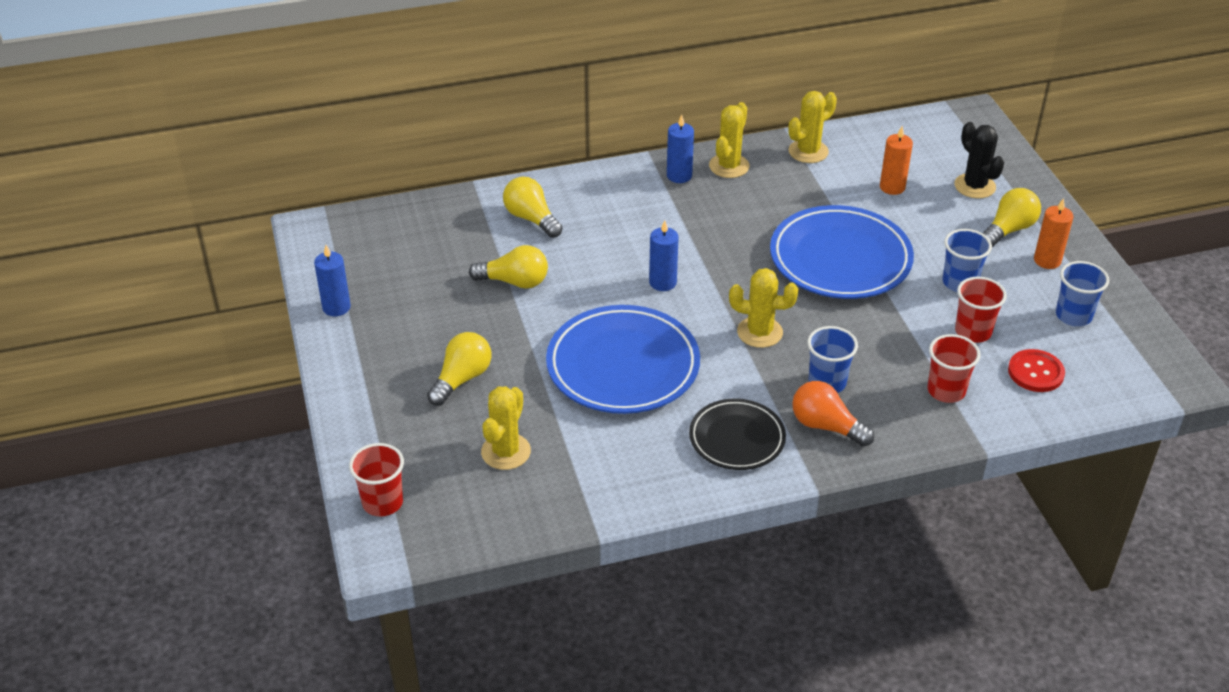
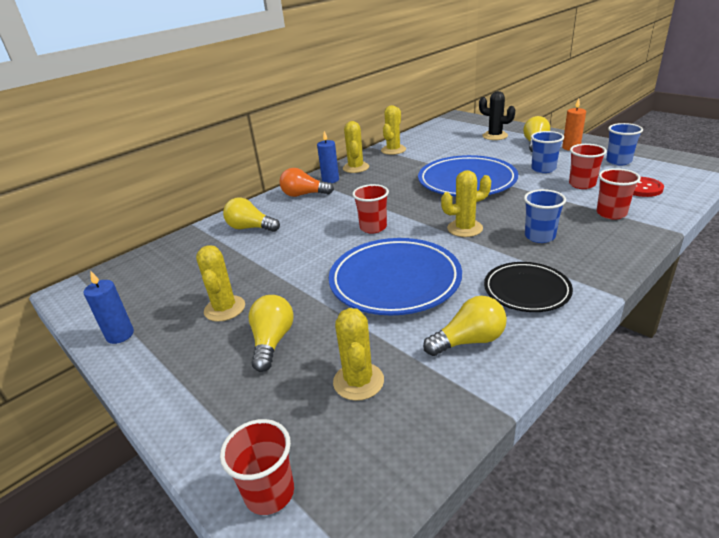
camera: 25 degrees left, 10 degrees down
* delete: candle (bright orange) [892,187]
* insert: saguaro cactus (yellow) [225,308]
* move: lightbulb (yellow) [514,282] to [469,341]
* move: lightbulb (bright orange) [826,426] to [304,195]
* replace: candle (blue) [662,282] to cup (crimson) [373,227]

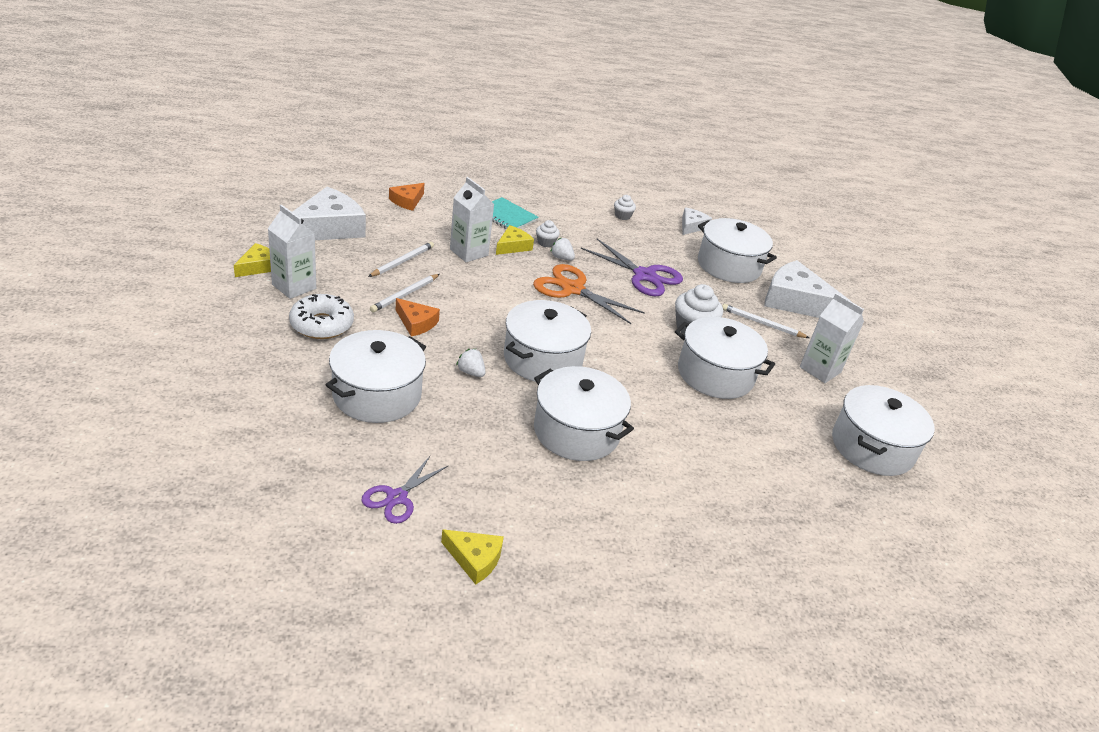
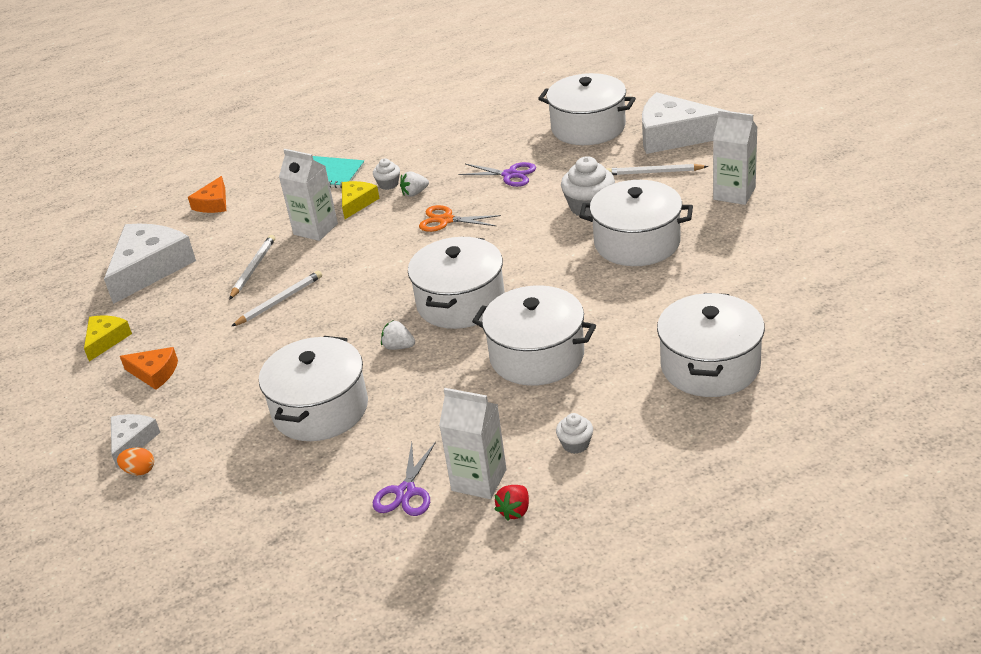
camera: 10 degrees left, 0 degrees up
* delete: donut (pure white) [322,324]
* insert: egg shape (bright orange) [139,471]
* move: milk carton (pure white) [294,286] to [479,480]
* move: cheese (bright orange) [416,323] to [154,373]
* move: muffin (pure white) [622,216] to [575,444]
* move: cheese (pure white) [691,226] to [132,441]
* move: cooking pot (pure white) [872,447] to [710,366]
* replace: cheese (yellow) [474,559] to strawberry (crimson) [515,511]
* rotate: pencil (pure white) [405,295] = [279,301] 150 degrees counterclockwise
* rotate: strawberry (pure white) [561,258] = [414,193] 45 degrees counterclockwise
* resize: scissors (bright orange) [572,289] = [446,220] x0.63
* resize: scissors (royal purple) [644,276] = [510,175] x0.63

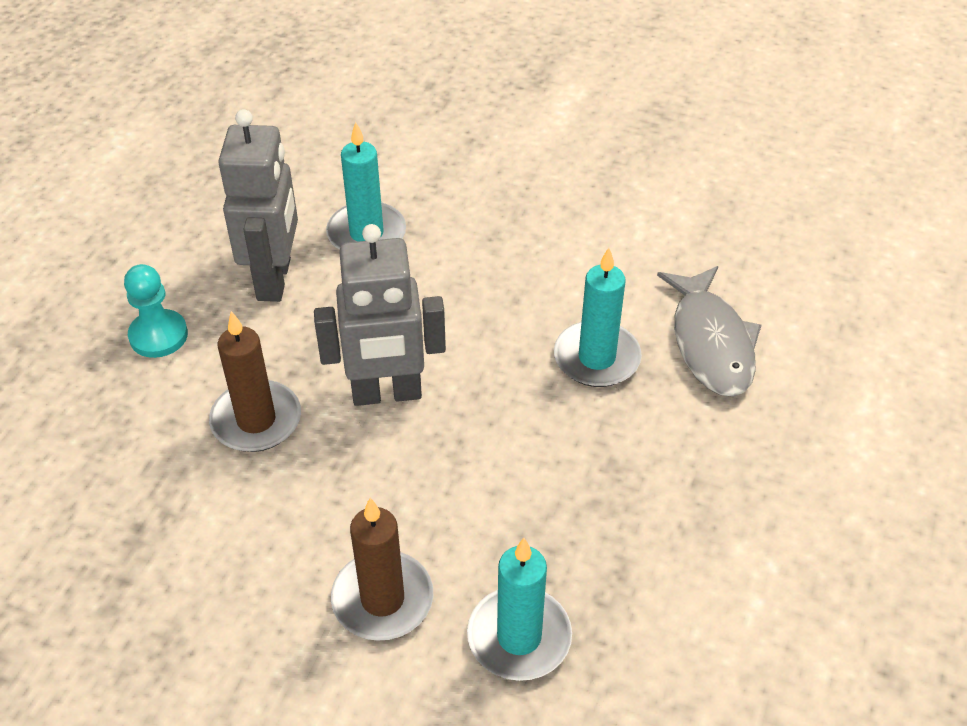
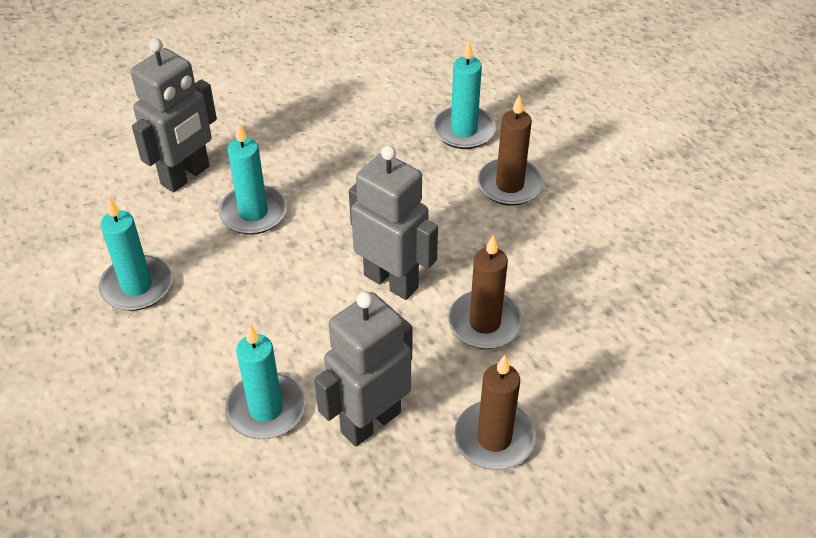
camera: 135 degrees left, 0 degrees up
* insert: candle (turquoise) [137,286]
* replace: pawn (turquoise) [158,335] to candle (dark brown) [494,438]
* replace: toy fish (grey) [710,343] to robot (grey) [186,176]

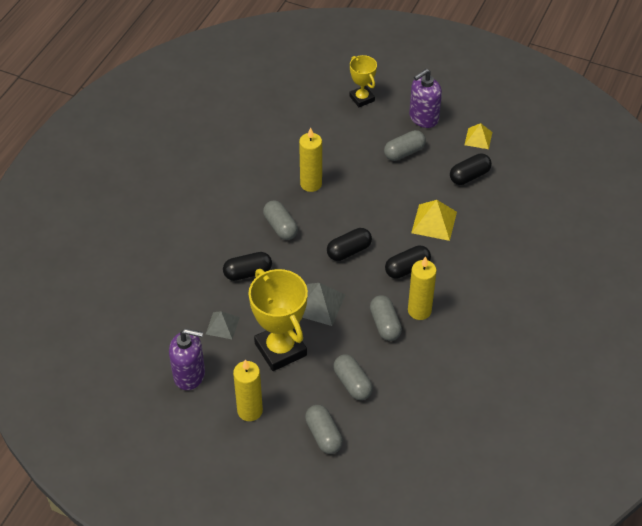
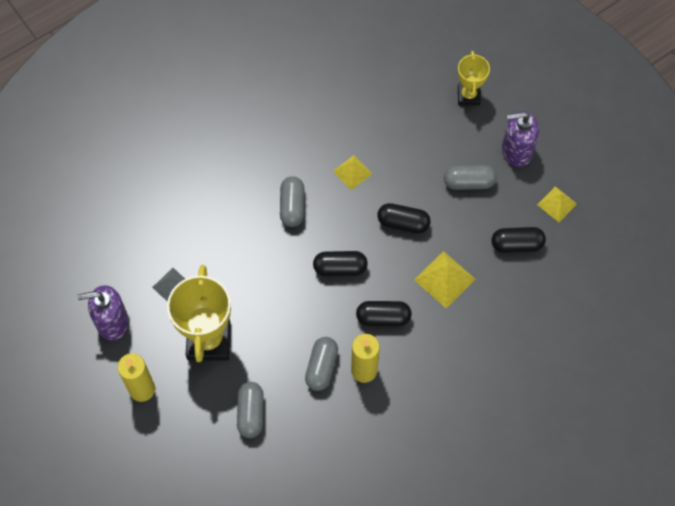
camera: 30 degrees right, 15 degrees up
* delete: pyramid shape (grey) [319,304]
* delete: capsule (grey) [323,435]
* move: capsule (jet-black) [248,273] to [403,223]
* replace: candle (yellow) [311,184] to pyramid shape (yellow) [352,172]
* rotate: soap pump (royal purple) [189,375] = [112,322] 135 degrees clockwise

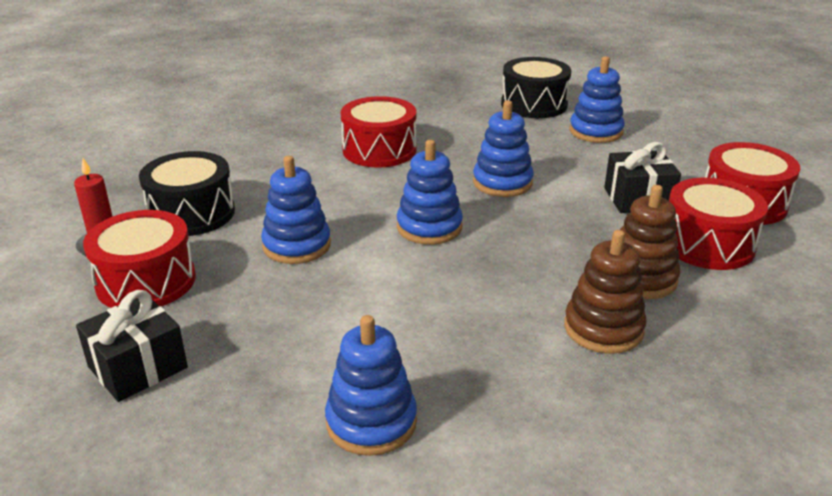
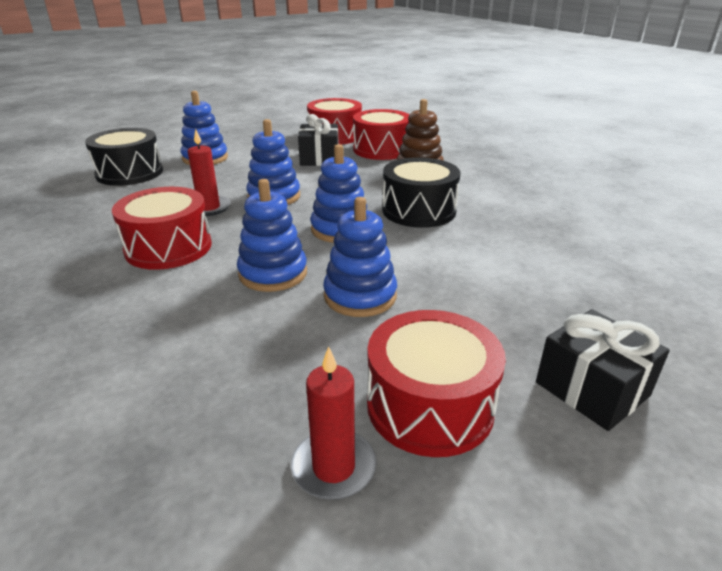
camera: 85 degrees left, 0 degrees up
* delete: ring stacker (dark brown) [603,328]
* insert: candle (crimson) [209,208]
* move: drum (jet-black) [191,213] to [419,210]
* move: ring stacker (blue) [371,422] to [273,273]

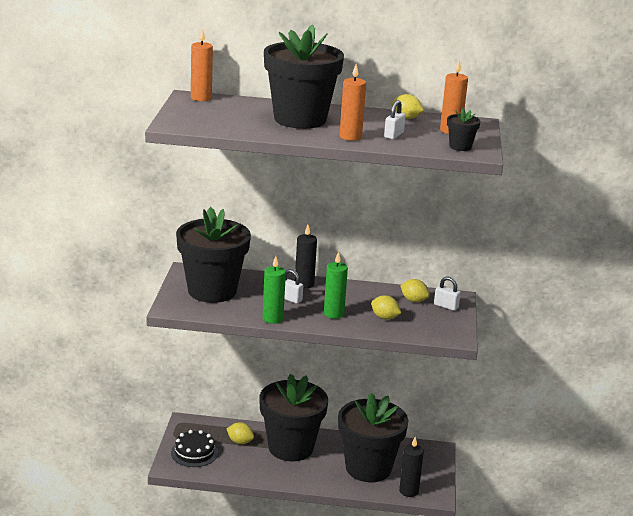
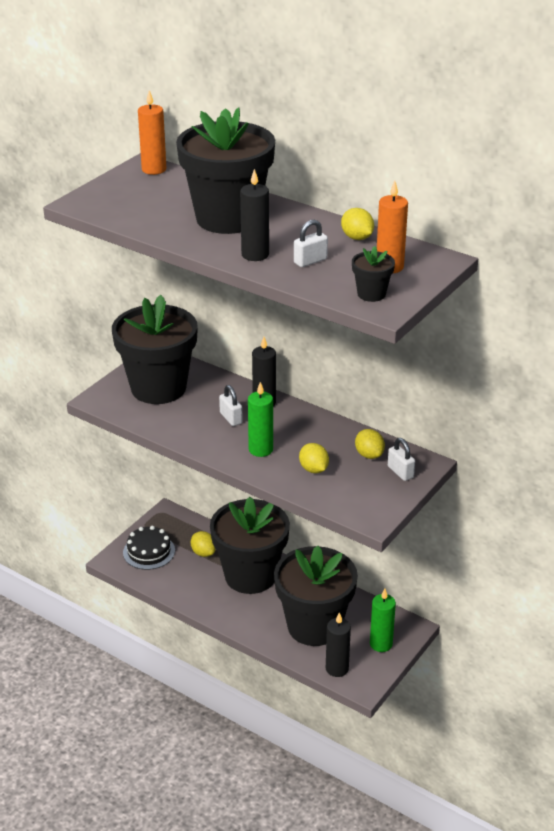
camera: 30 degrees right, 10 degrees up
* move: candle (emerald) [272,319] to [381,644]
* recolor: candle (bright orange) [350,137] to candle (jet-black) [255,255]

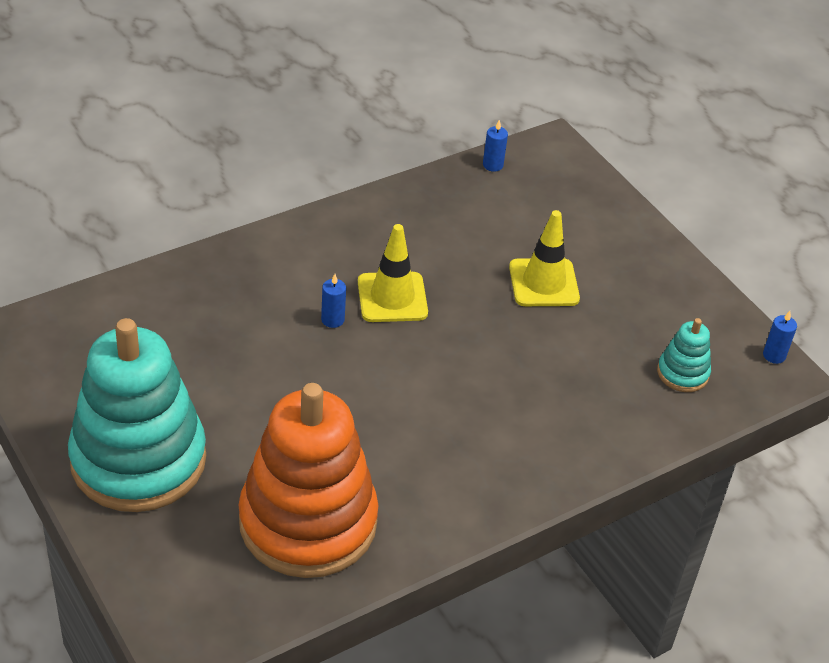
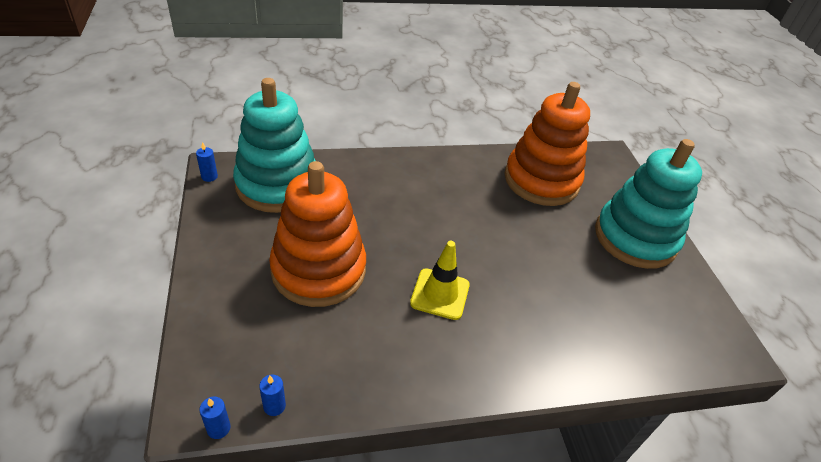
camera: 160 degrees left, 0 degrees up
* move: candle (blue) [332,320] to [218,428]
* replace: traffic cone (yellow) [543,283] to ring stacker (bright orange) [318,270]
* resize: ring stacker (turquoise) [682,373] = [277,185] x2.35

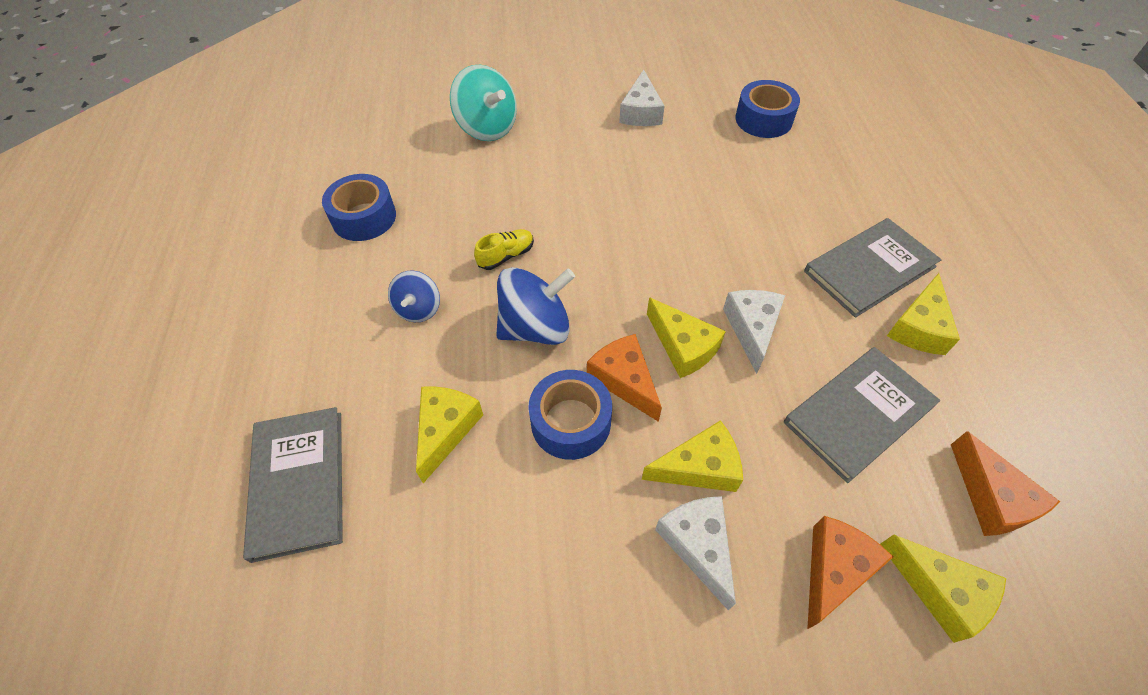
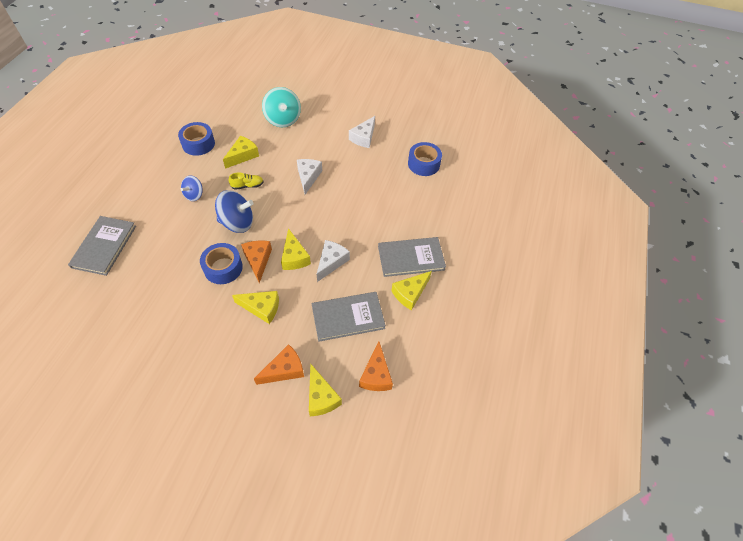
camera: 20 degrees right, 0 degrees up
* move: cheese (yellow) [445,430] to [243,156]
* move: cheese (pure white) [698,545] to [308,177]

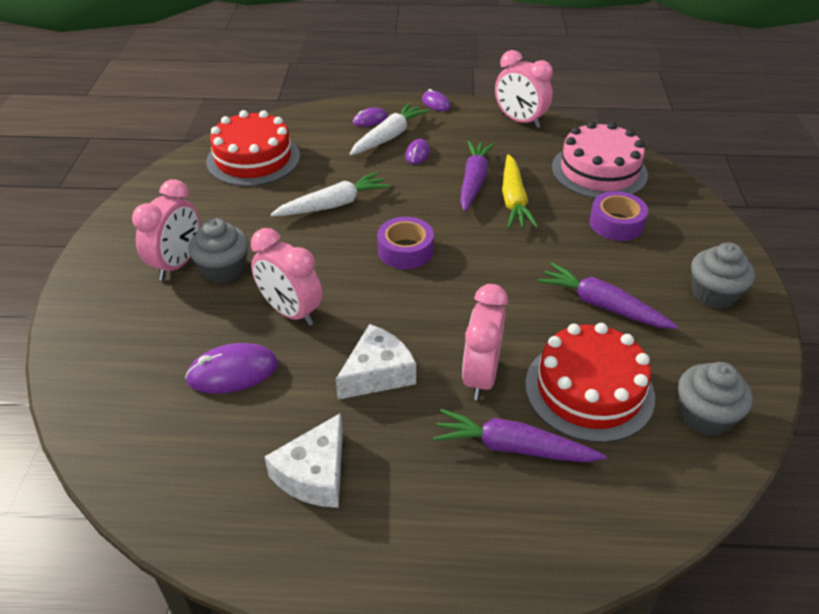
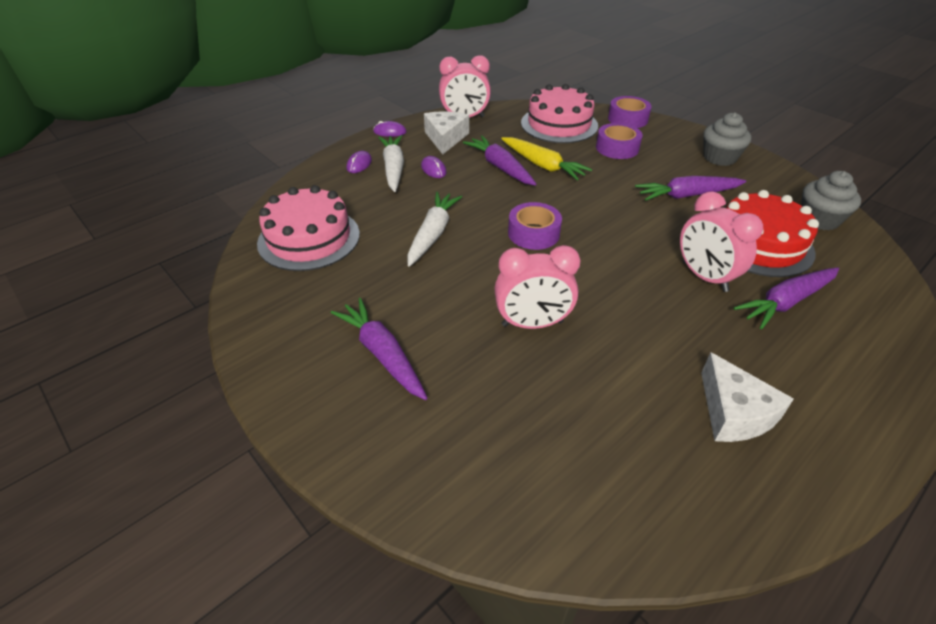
camera: 45 degrees left, 0 degrees up
* delete: computer mouse (royal purple) [233,372]
* delete: muffin (grey) [223,269]
* insert: sticky tape (royal purple) [627,119]
* move: cheese (pure white) [377,373] to [445,138]
* replace: clock (rose-pink) [177,264] to carrot (royal purple) [382,354]
* recolor: cake (crimson) [253,159] to cake (rose-pink) [309,238]

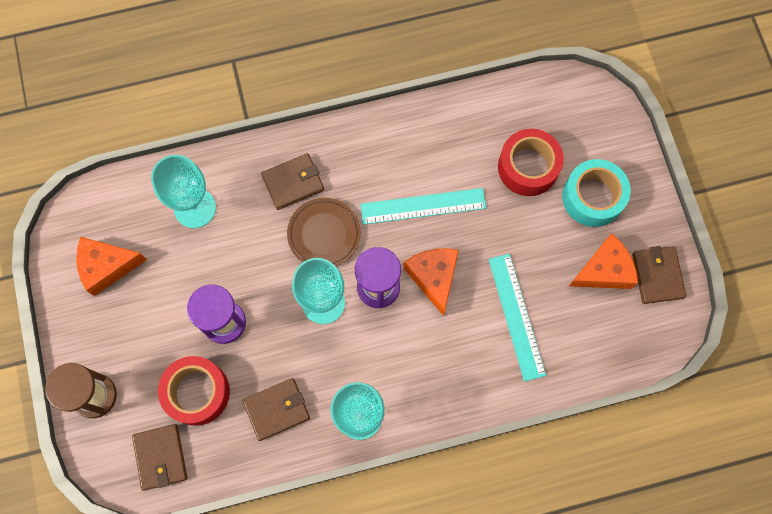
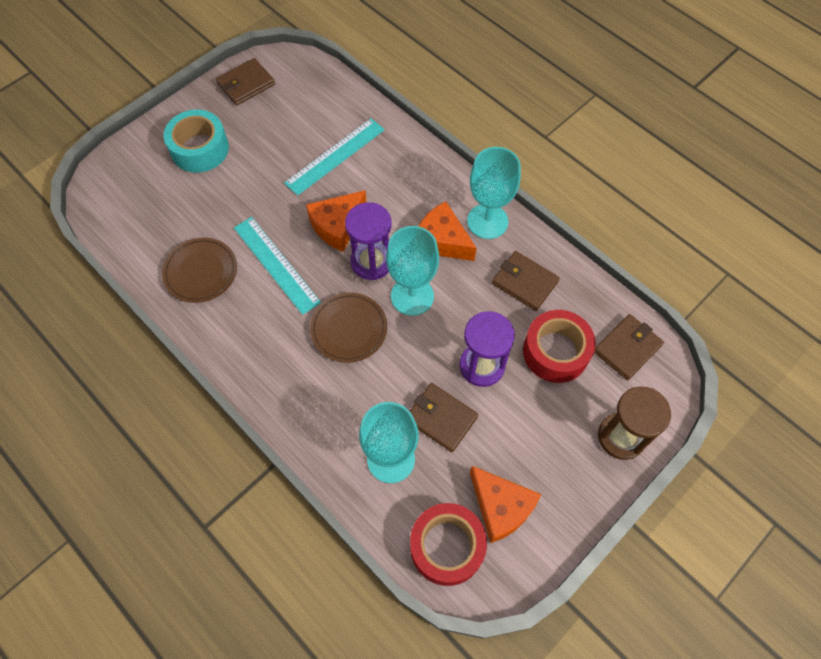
camera: 120 degrees left, 10 degrees down
* insert: plate (dark brown) [201,272]
* move: billfold (dark brown) [293,183] to [441,418]
* move: sticky tape (crimson) [528,167] to [447,547]
* move: cheese (bright orange) [604,270] to [442,241]

